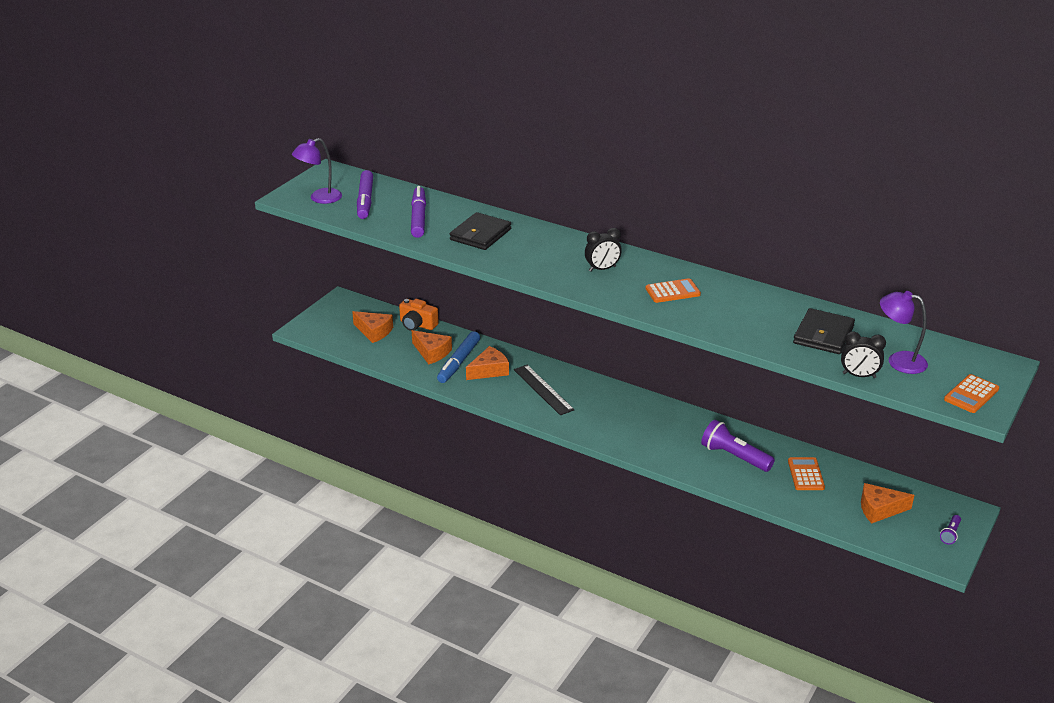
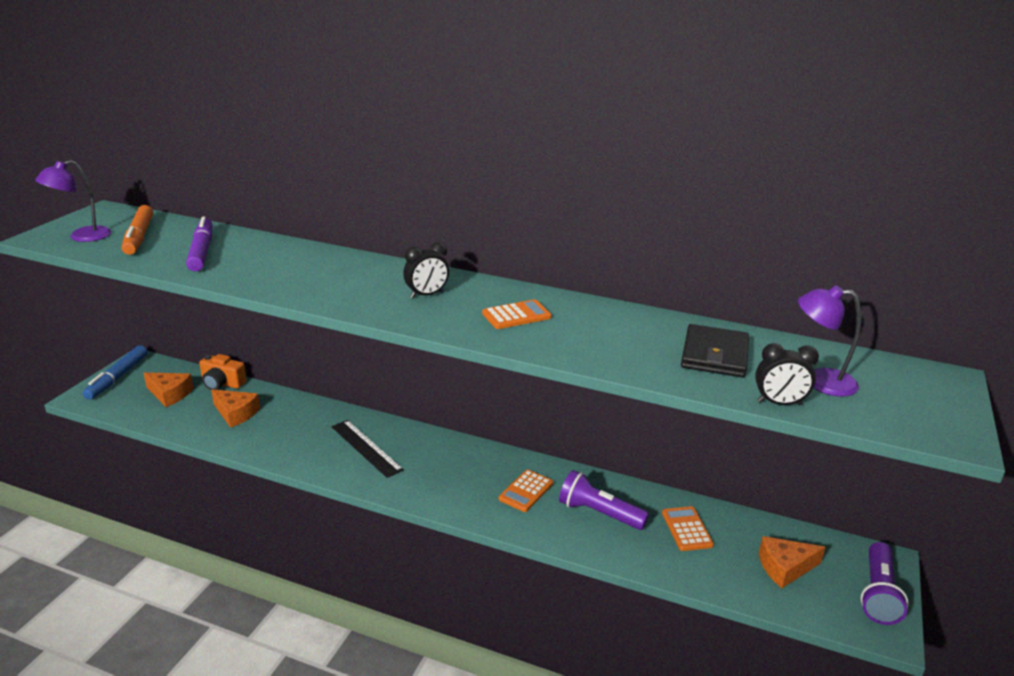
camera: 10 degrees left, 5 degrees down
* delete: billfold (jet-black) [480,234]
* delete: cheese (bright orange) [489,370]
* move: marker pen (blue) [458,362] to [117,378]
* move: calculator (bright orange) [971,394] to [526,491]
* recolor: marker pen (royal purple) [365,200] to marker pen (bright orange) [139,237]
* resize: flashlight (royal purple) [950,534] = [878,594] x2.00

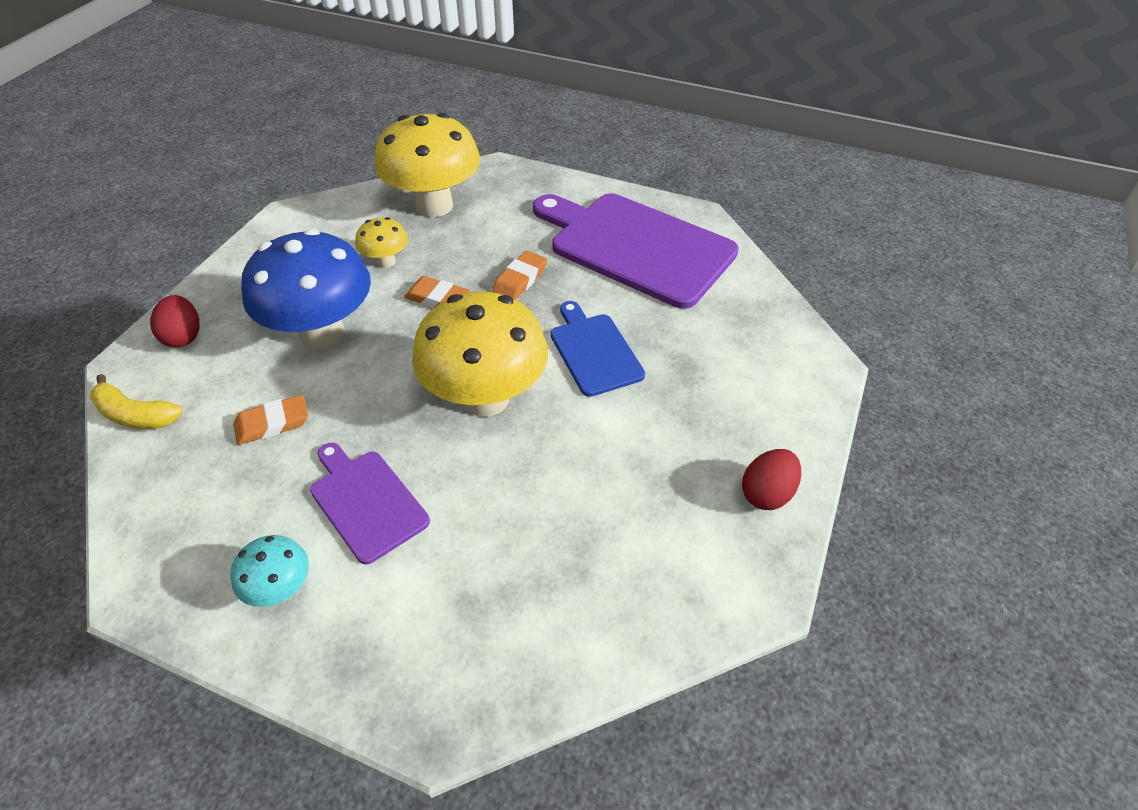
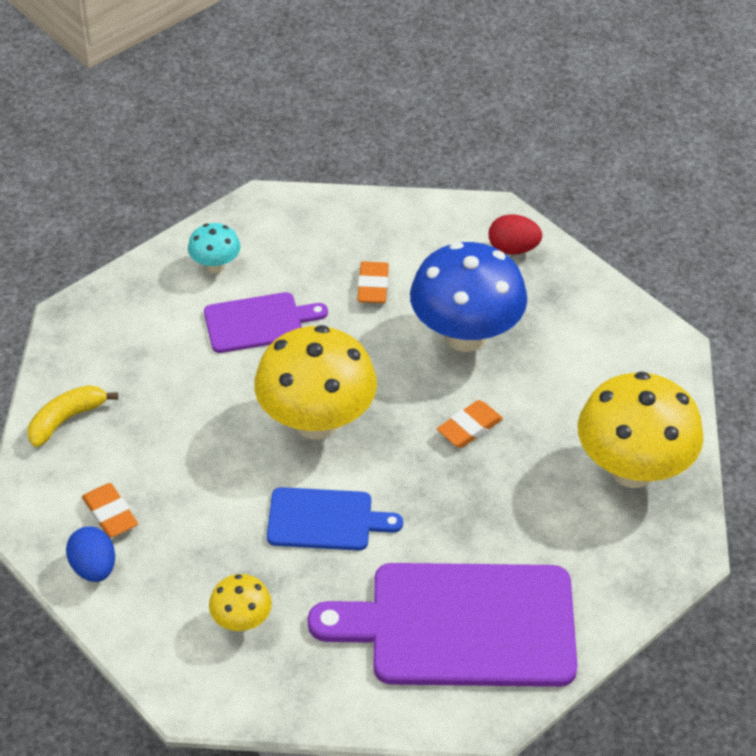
camera: 115 degrees right, 0 degrees up
* move: toy banana (yellow) [135,415] to [66,419]
* move: toadstool (yellow) [386,262] to [241,621]
* move: pencil eraser (bright orange) [520,279] to [110,514]
* recolor: egg shape (crimson) [767,493] to egg shape (blue) [94,568]
* rotate: chopping board (royal purple) [636,247] = [461,625] 150 degrees counterclockwise

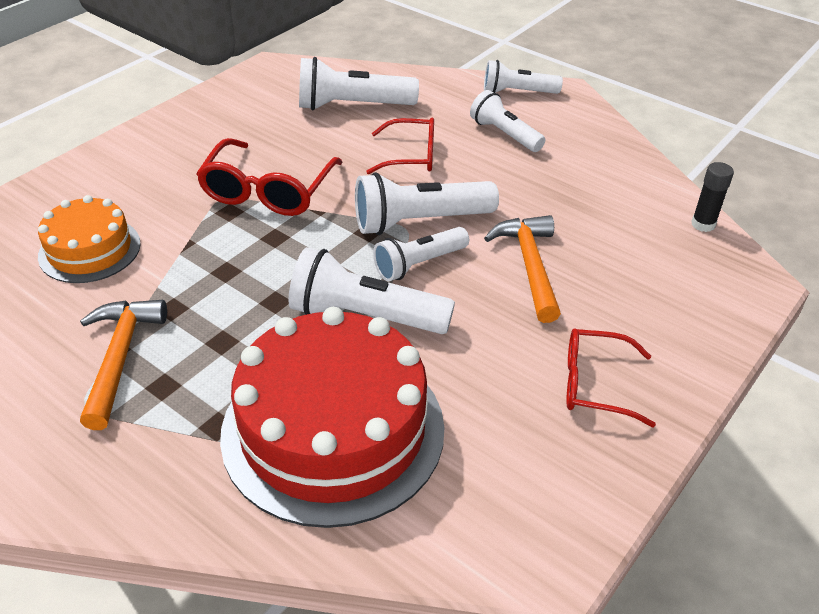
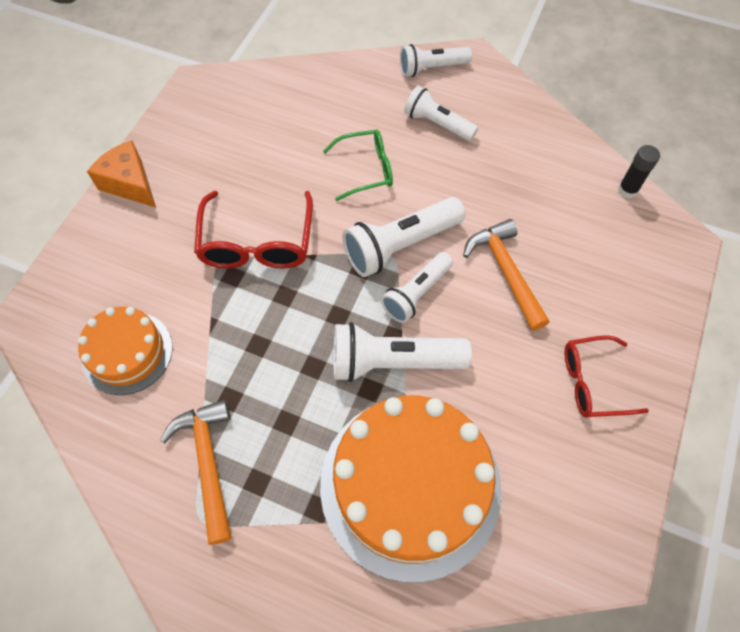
camera: 15 degrees left, 20 degrees up
* delete: flashlight (pure white) [352,106]
* insert: cheese (bright orange) [130,183]
* recolor: cake (crimson) [333,430] to cake (bright orange) [410,485]
* recolor: spectacles (crimson) [411,156] to spectacles (emerald) [366,169]

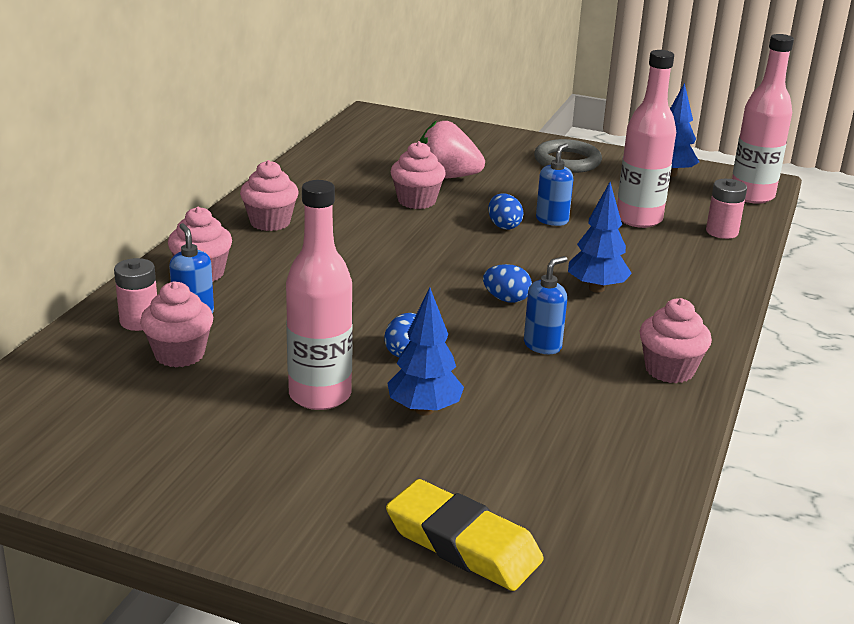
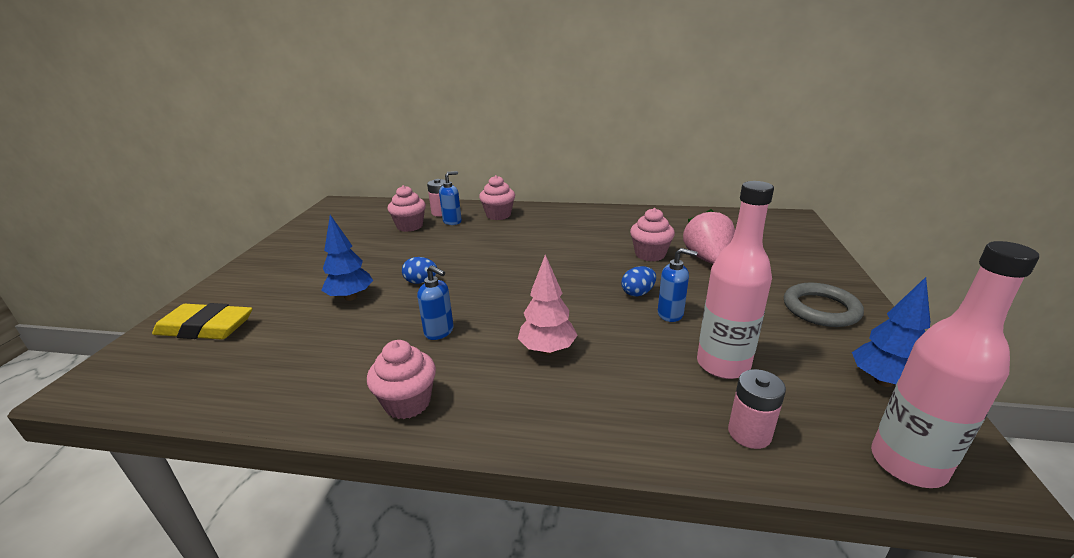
camera: 80 degrees right, 0 degrees up
* delete: muffin (rose-pink) [270,222]
* delete: flask (rose-pink) [320,395]
* delete: egg shape (blue) [506,299]
* recolor: fir tree (blue) [596,288] to fir tree (rose-pink) [547,349]
* rotate: pencil eraser (yellow) [463,543] = [205,328] 75 degrees clockwise

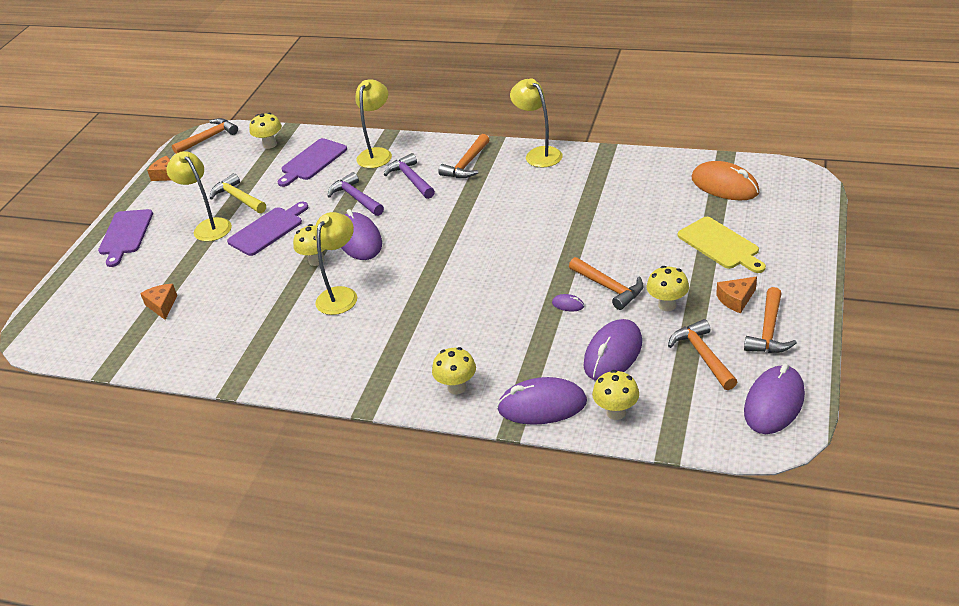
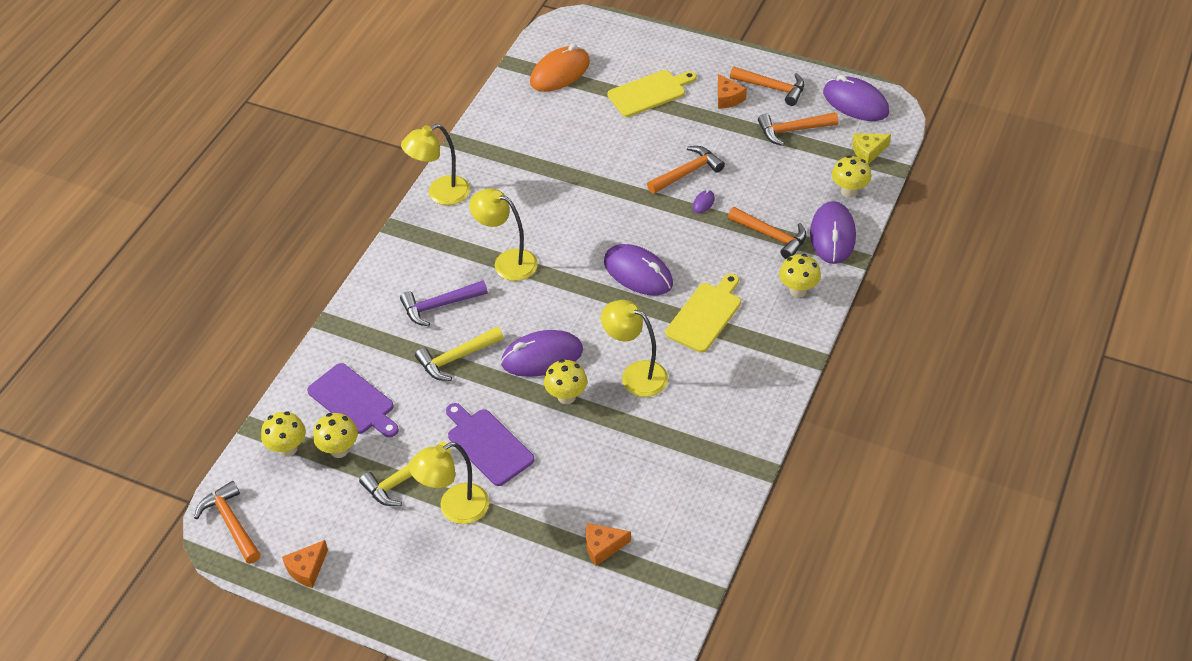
camera: 85 degrees left, 10 degrees up
* delete: chopping board (royal purple) [125,235]
* insert: chopping board (yellow) [705,315]
* insert: cheese (yellow) [868,152]
* move: reading lamp (yellow) [377,154] to [507,262]
* move: hammer (bright orange) [467,164] to [771,236]
* move: computer mouse (royal purple) [613,354] to [638,273]
* move: toadstool (yellow) [667,305] to [339,450]
* recolor: hammer (royal purple) [356,198] to hammer (yellow) [456,358]

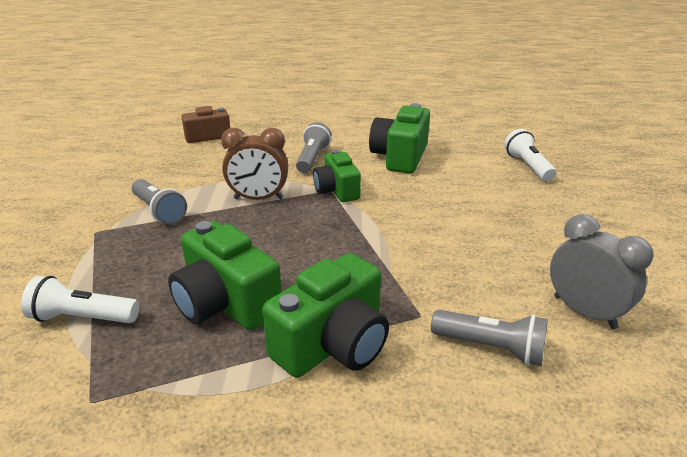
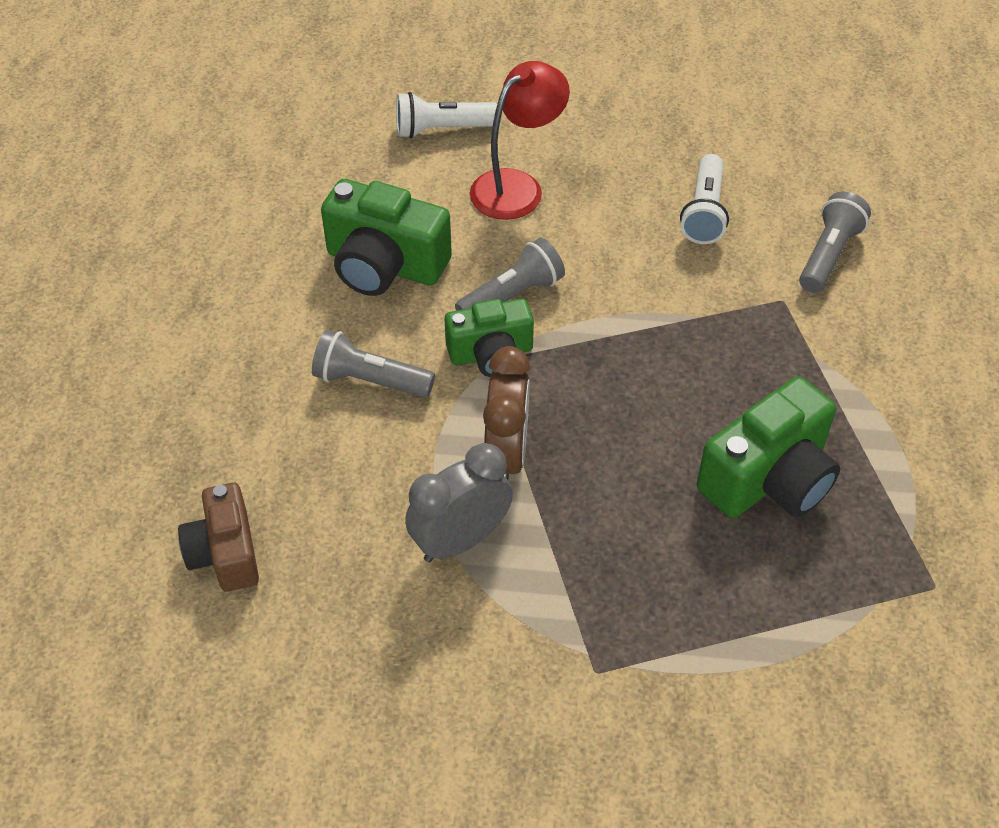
camera: 85 degrees left, 20 degrees up
* delete: photo camera (emerald) [333,344]
* insert: reading lamp (crimson) [517,186]
* move: flashlight (pure white) [83,318] to [704,212]
* move: flashlight (grey) [159,211] to [512,296]
* move: clock (grey) [584,312] to [460,540]

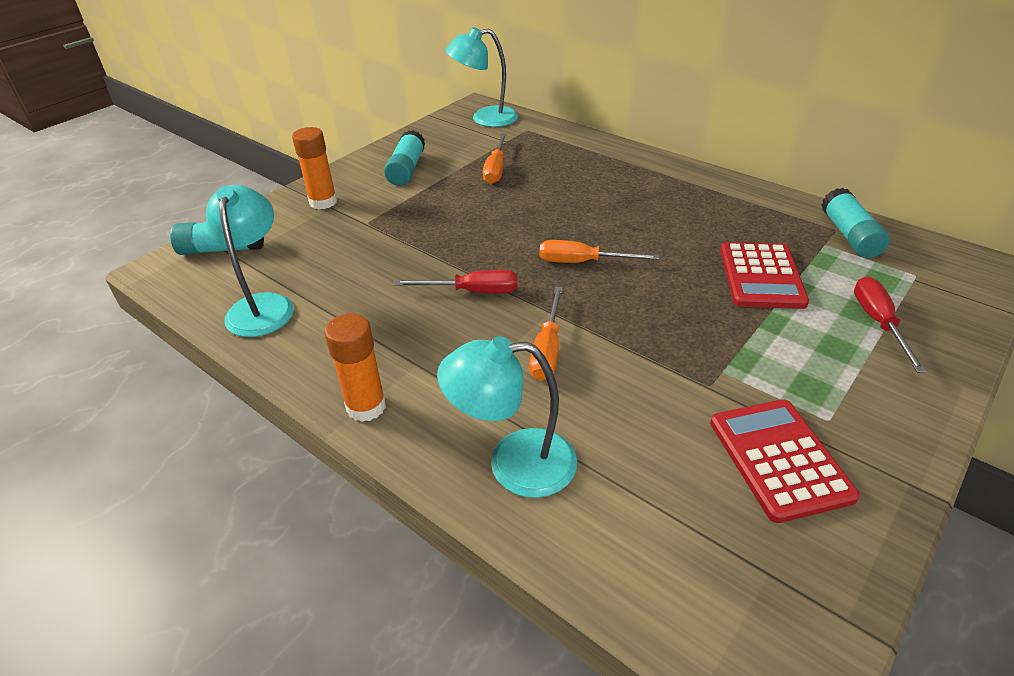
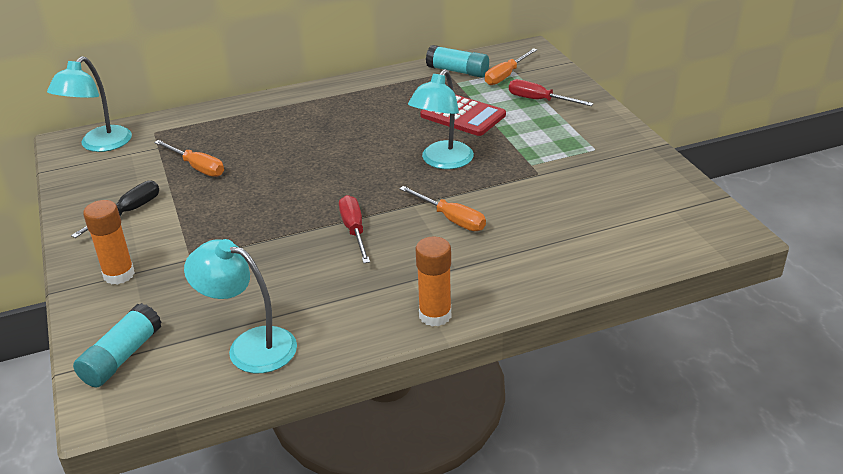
camera: 60 degrees left, 5 degrees down
* delete: calculator (crimson) [779,459]
* move: reading lamp (turquoise) [514,463] to [442,161]
* move: screwdriver (bright orange) [582,262] to [506,75]
* replace: glue stick (turquoise) [407,169] to screwdriver (jet-black) [128,212]
* rotate: screwdriver (crimson) [472,292] = [354,230] 45 degrees counterclockwise

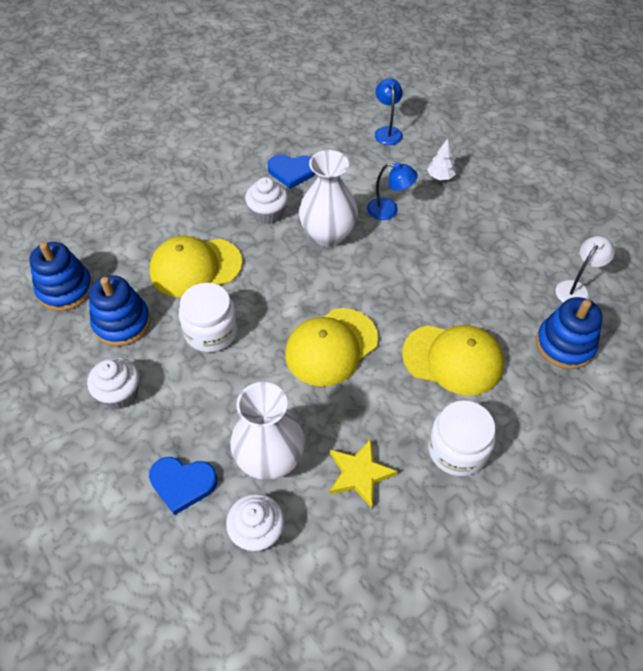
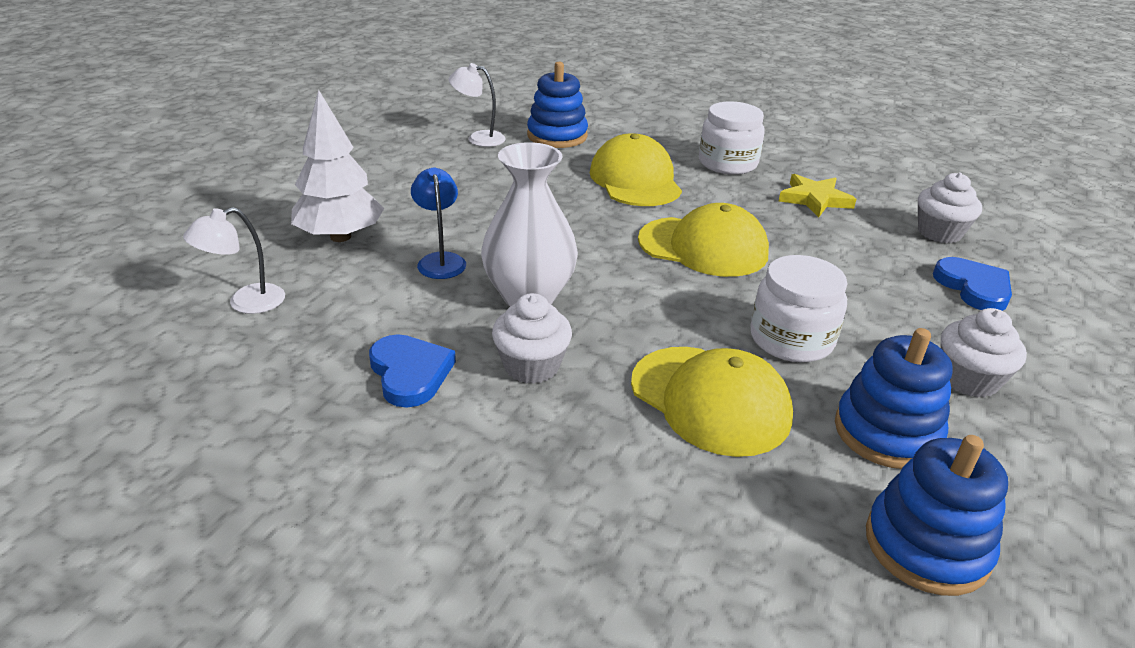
camera: 120 degrees left, 20 degrees down
* delete: vase (pure white) [270,459]
* recolor: reading lamp (blue) [387,131] to reading lamp (pure white) [245,303]
* resize: fir tree (pure white) [440,176] = [340,237] x1.97

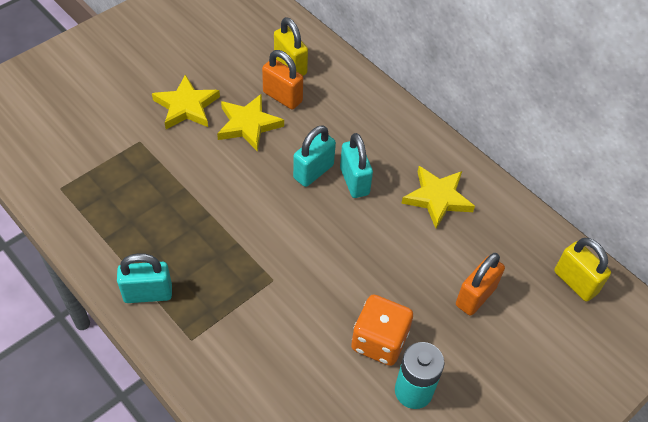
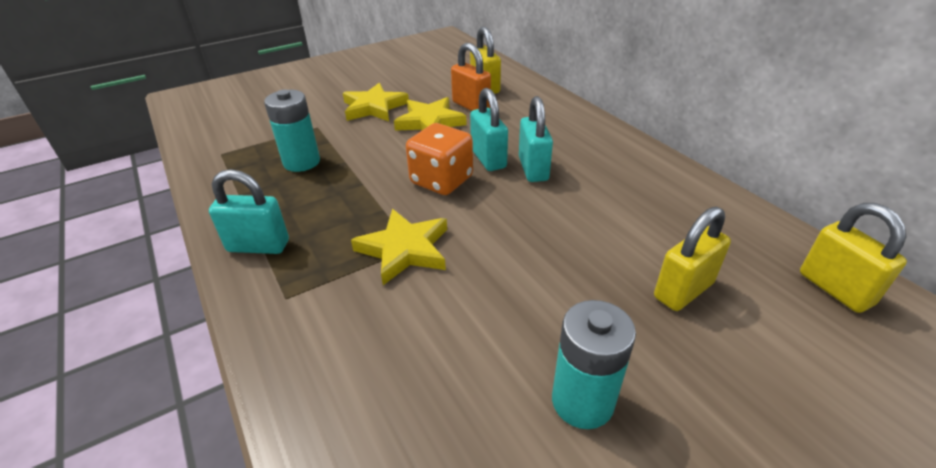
camera: 15 degrees right, 15 degrees down
* insert: battery (turquoise) [301,162]
* move: die (bright orange) [379,341] to [441,180]
* move: star shape (yellow) [437,198] to [404,249]
* recolor: small lock (bright orange) [475,296] to small lock (yellow) [683,290]
* rotate: small lock (turquoise) [313,172] = [488,159] 75 degrees counterclockwise

